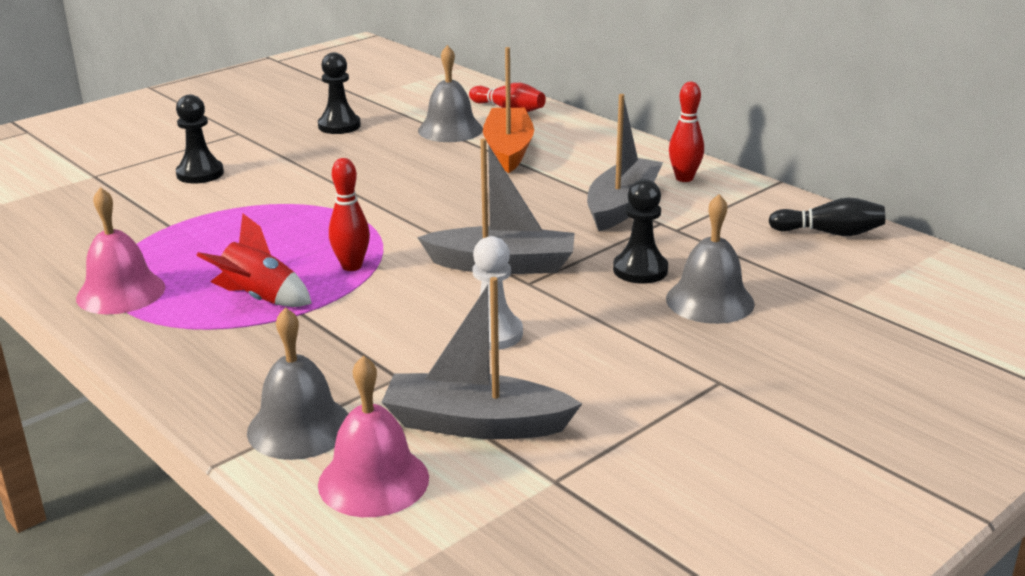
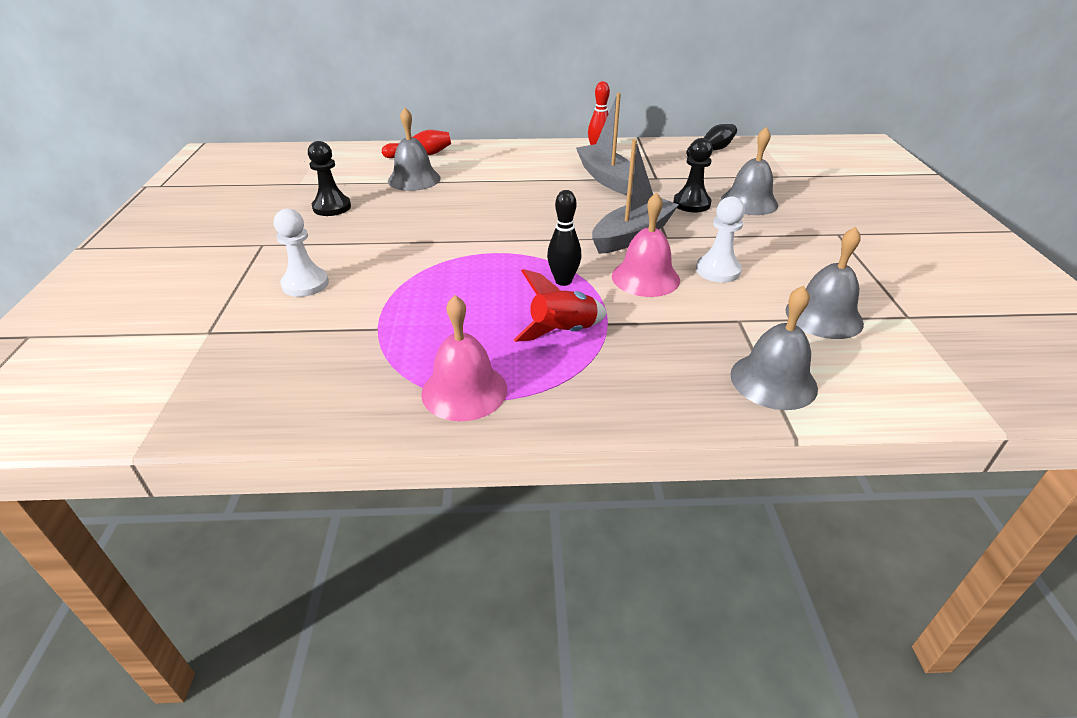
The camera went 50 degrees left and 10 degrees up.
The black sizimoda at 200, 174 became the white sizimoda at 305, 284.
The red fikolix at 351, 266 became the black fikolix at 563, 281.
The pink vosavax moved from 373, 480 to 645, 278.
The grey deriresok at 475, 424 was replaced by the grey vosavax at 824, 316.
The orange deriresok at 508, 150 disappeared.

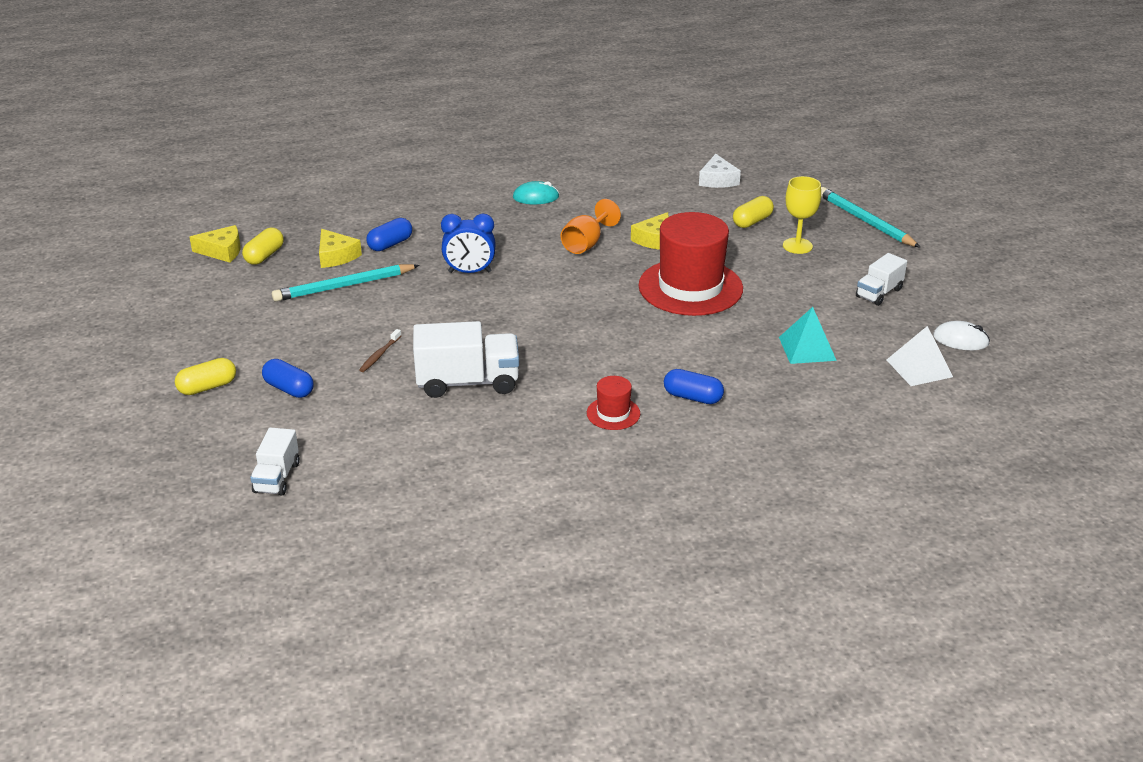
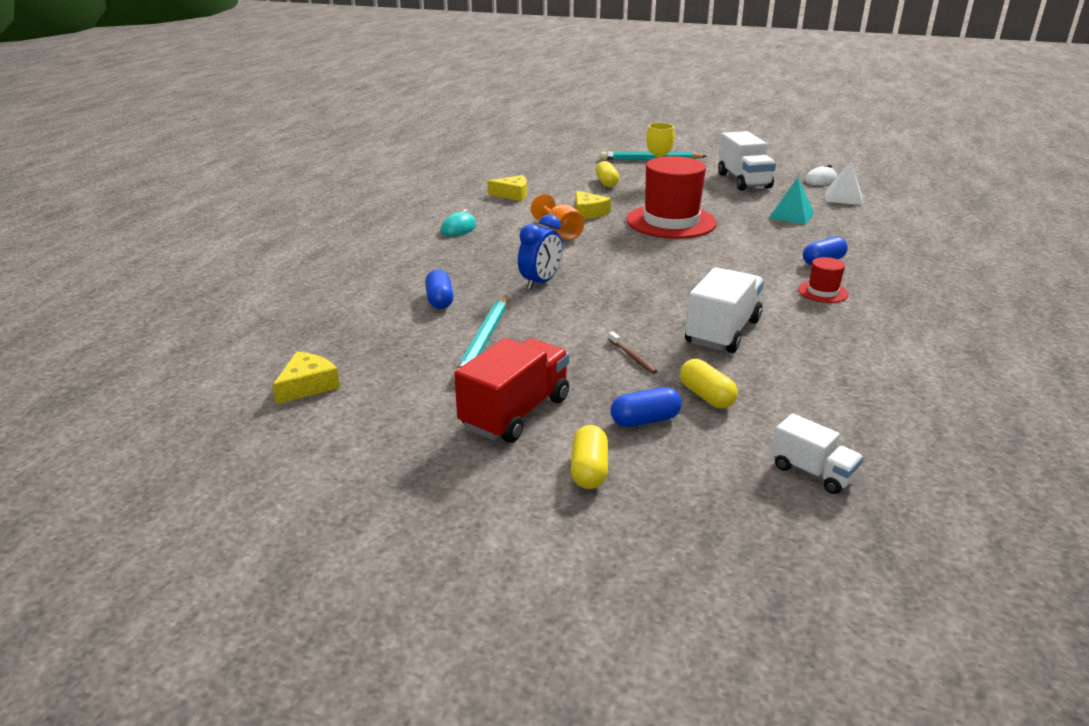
The camera went 55 degrees left and 5 degrees down.
The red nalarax at 515, 413 appeared.
The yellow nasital moved from 336, 256 to 512, 194.
The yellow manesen moved from 264, 256 to 706, 396.
The white nalarax at 879, 293 changed to 1.71 times the size.
The white nasital at 717, 180 disappeared.

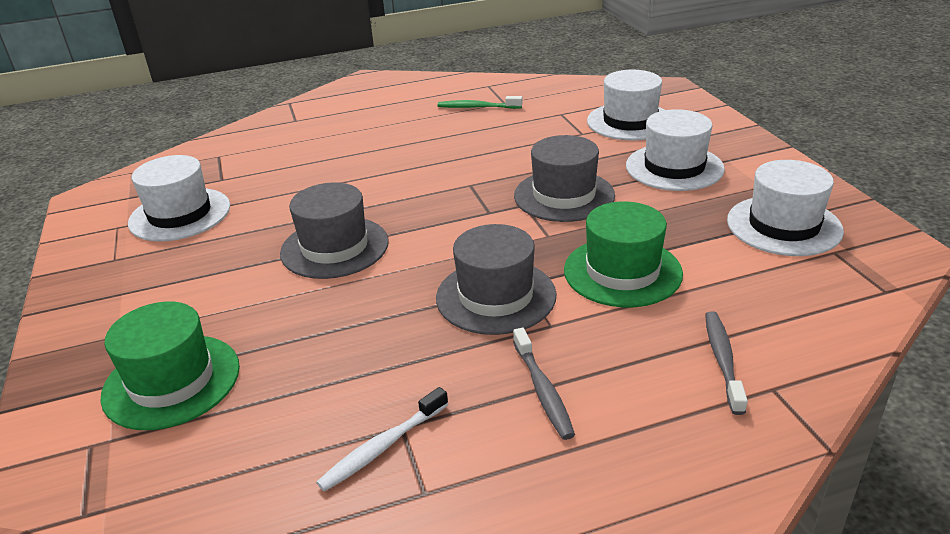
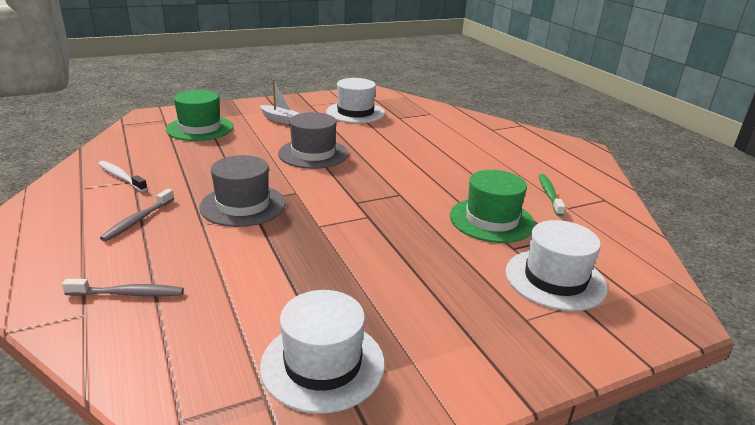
The camera went 80 degrees right and 5 degrees down.
The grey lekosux at 543, 390 turned 45 degrees counterclockwise.
The white deriresok at 279, 119 appeared.
The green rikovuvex moved from 622, 272 to 491, 220.
The grey rikovuvex at 564, 195 disappeared.
The white rikovuvex at 674, 167 disappeared.

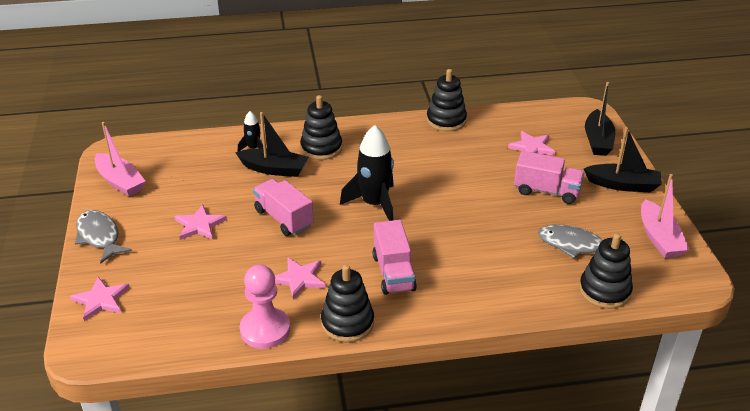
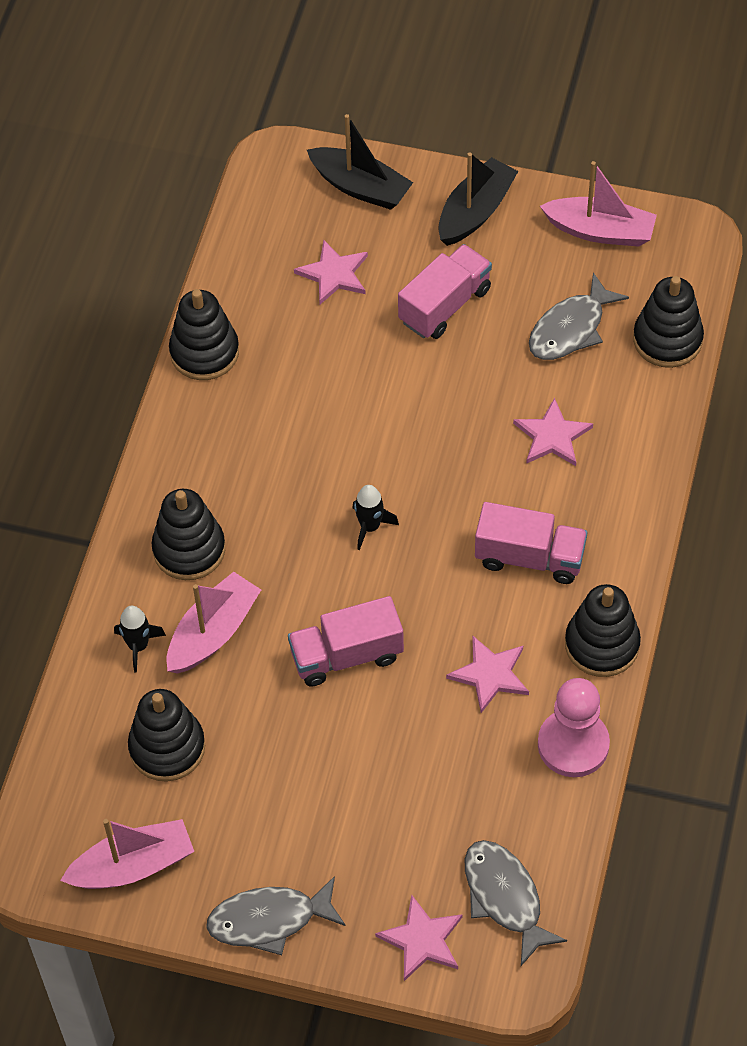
The camera went 65 degrees left and 20 degrees up.
The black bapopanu at 167, 747 appeared.
The black deriresok at 274, 169 became the pink deriresok at 213, 633.
The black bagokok at 374, 204 changed to 0.51 times the size.
The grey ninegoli at 505, 897 appeared.
The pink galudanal moved from 199, 225 to 552, 436.

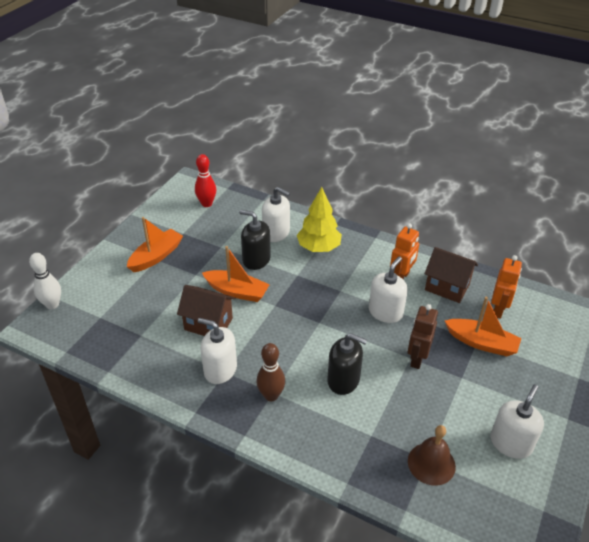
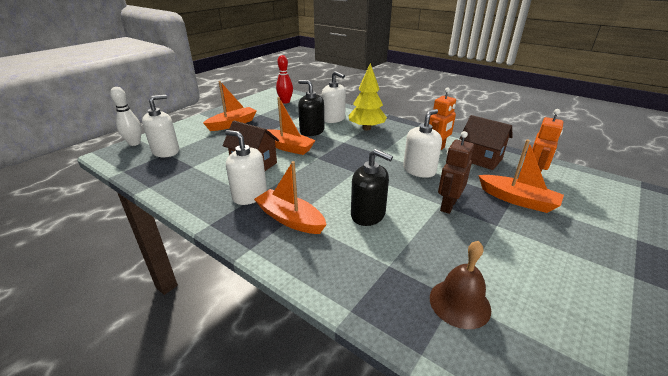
The camera went 10 degrees right and 10 degrees down.
The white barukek moved from 510, 443 to 166, 151.
The brown fikolix at 271, 395 was replaced by the orange deriresok at 290, 219.

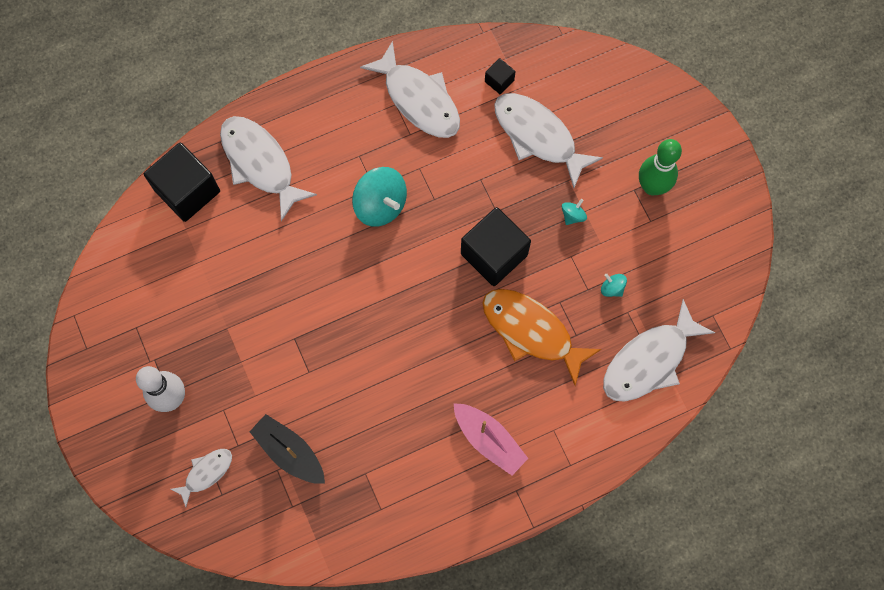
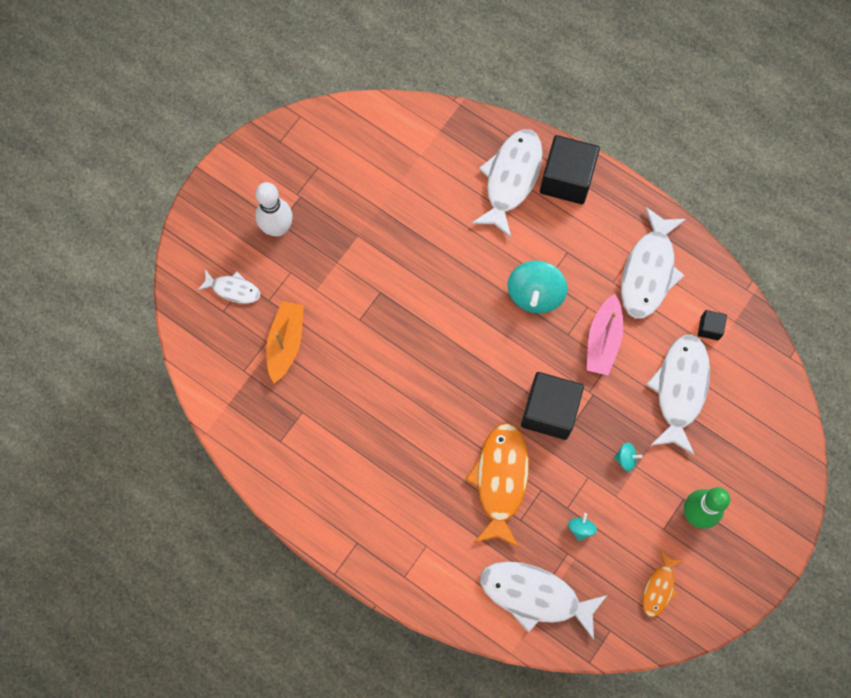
The camera went 60 degrees right and 0 degrees up.
The black deriresok at 289, 452 became the orange deriresok at 286, 343.
The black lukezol moved from 187, 191 to 566, 179.
The pink deriresok moved from 489, 440 to 603, 340.
The orange ninegoli at 659, 588 appeared.

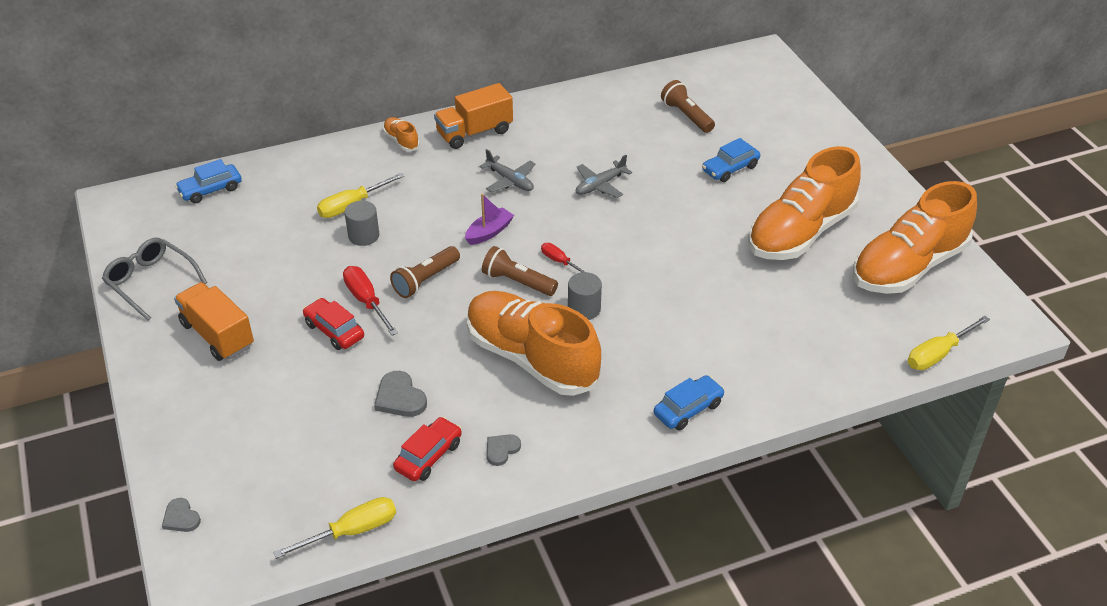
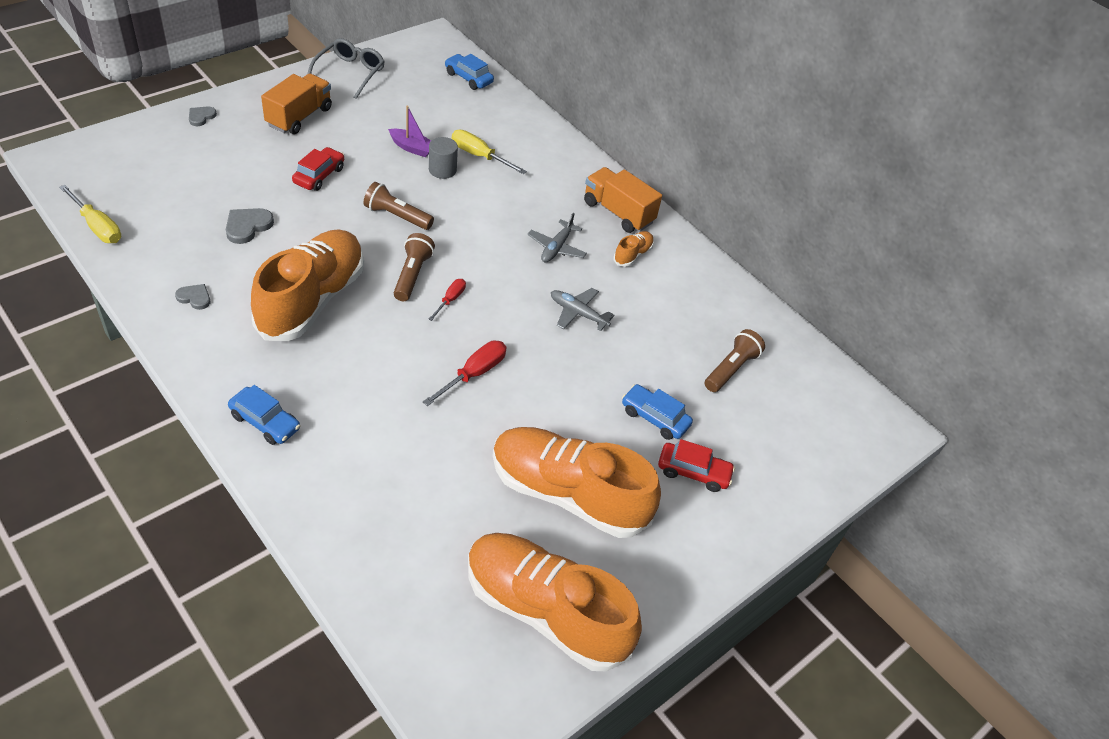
The camera went 65 degrees right and 5 degrees up.
The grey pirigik moved from 181, 518 to 201, 117.
The purple deriresok moved from 489, 232 to 412, 148.
The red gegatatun moved from 366, 301 to 474, 374.
The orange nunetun moved from 401, 141 to 632, 255.
The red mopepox moved from 428, 456 to 693, 472.
The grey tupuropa at 584, 309 disappeared.
The yellow gegatatun at 938, 354 disappeared.

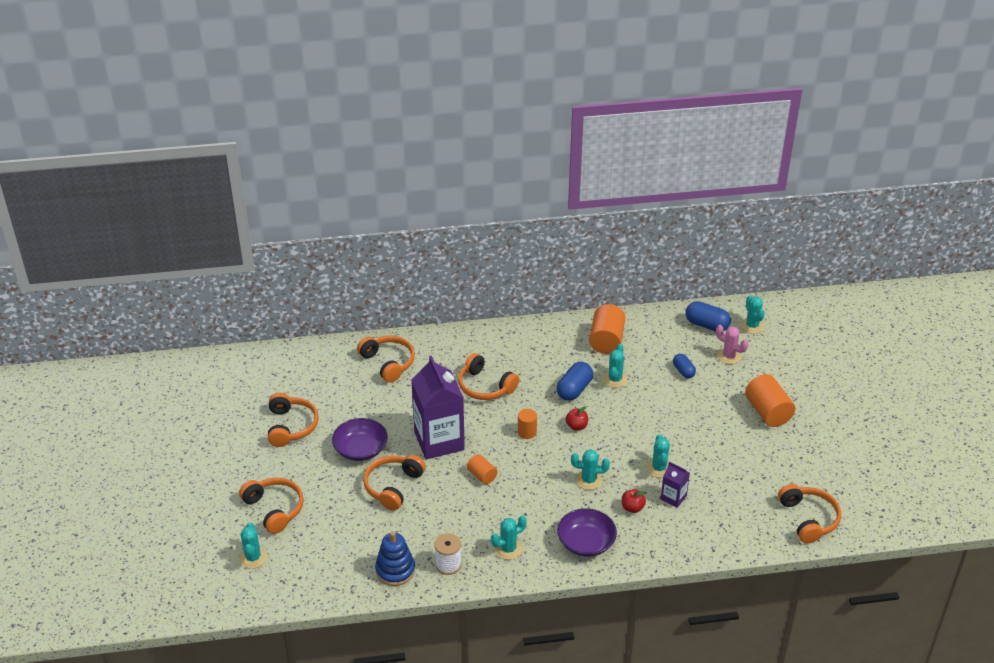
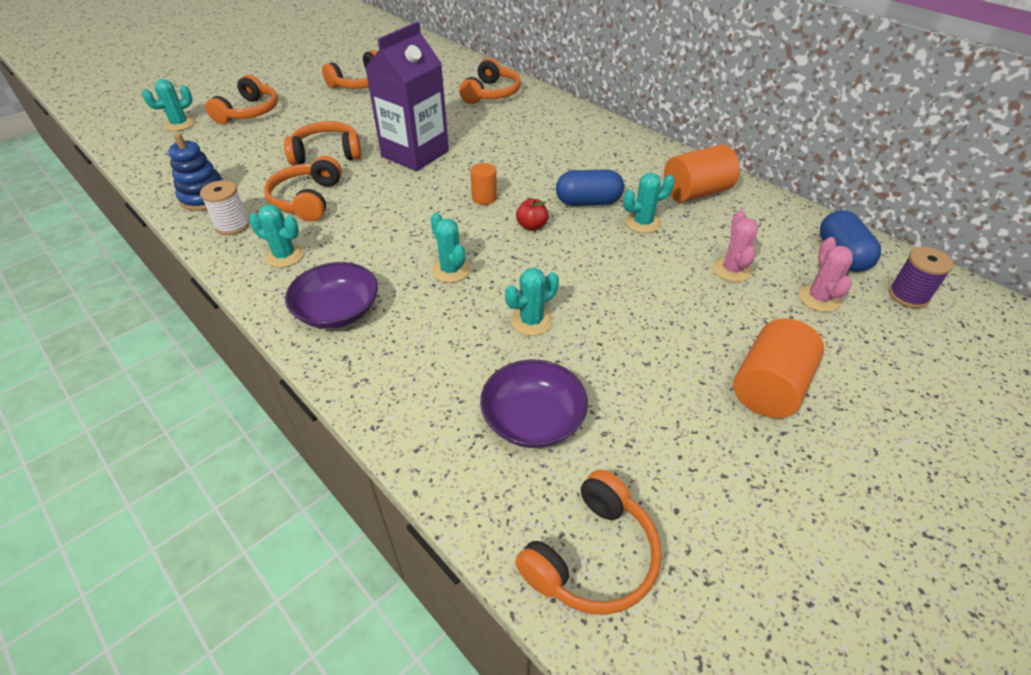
The camera went 55 degrees right and 5 degrees up.
The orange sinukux moved from 485, 386 to 307, 200.
The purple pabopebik moved from 360, 449 to 533, 419.
The blue manesen at 683, 371 was replaced by the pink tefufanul at 732, 269.
The turquoise tefufanul at 752, 326 was replaced by the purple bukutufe at 908, 296.
The orange tupuropa at 482, 475 disappeared.
The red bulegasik at 632, 508 disappeared.
The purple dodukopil at 673, 498 disappeared.

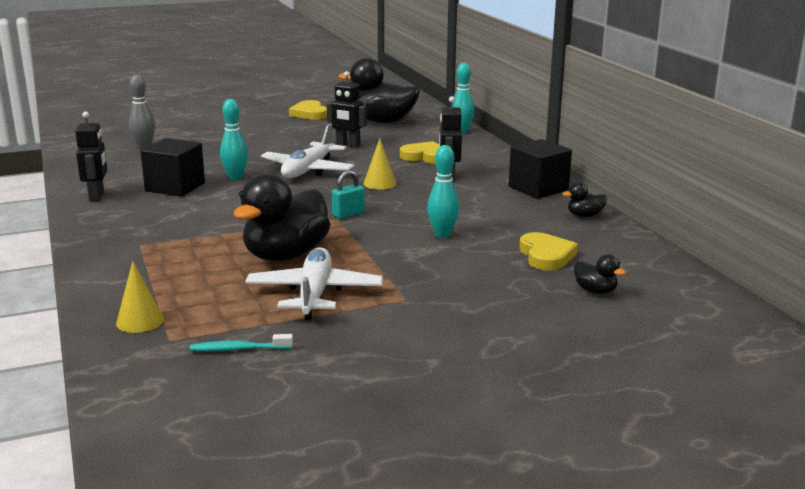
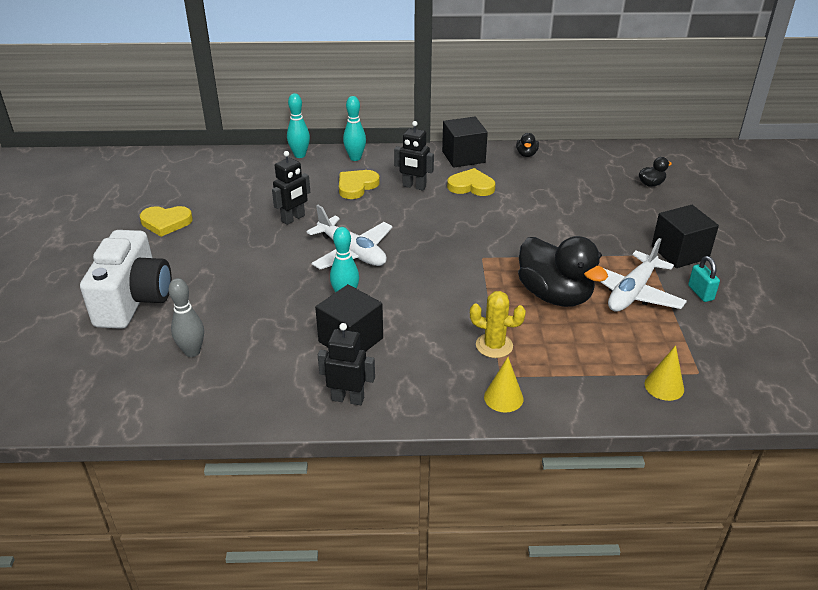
The camera went 70 degrees left and 15 degrees up.
The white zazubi at 134, 300 appeared.
The turquoise fikolix moved from 442, 235 to 355, 158.
The yellow pirigik moved from 546, 255 to 471, 186.
The yellow tefufanul at 494, 346 appeared.
The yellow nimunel moved from 379, 183 to 503, 398.
The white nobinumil at 314, 294 turned 75 degrees counterclockwise.
The black lukezol at 679, 252 appeared.
The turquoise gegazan moved from 348, 214 to 700, 293.
The turquoise lekosux at 238, 349 disappeared.
The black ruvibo at 382, 121 disappeared.

